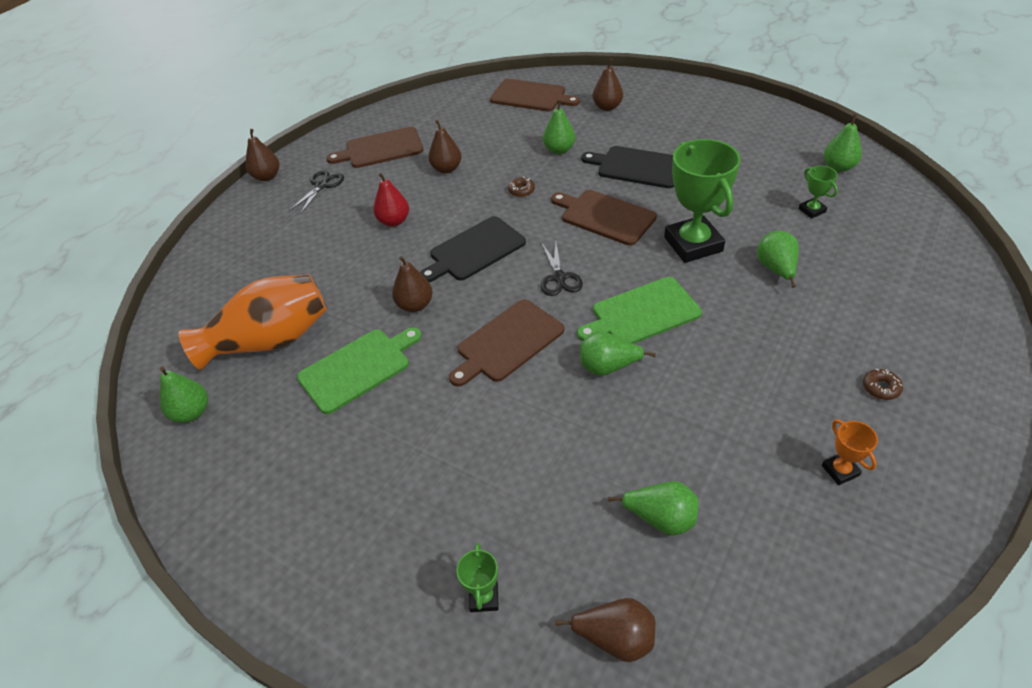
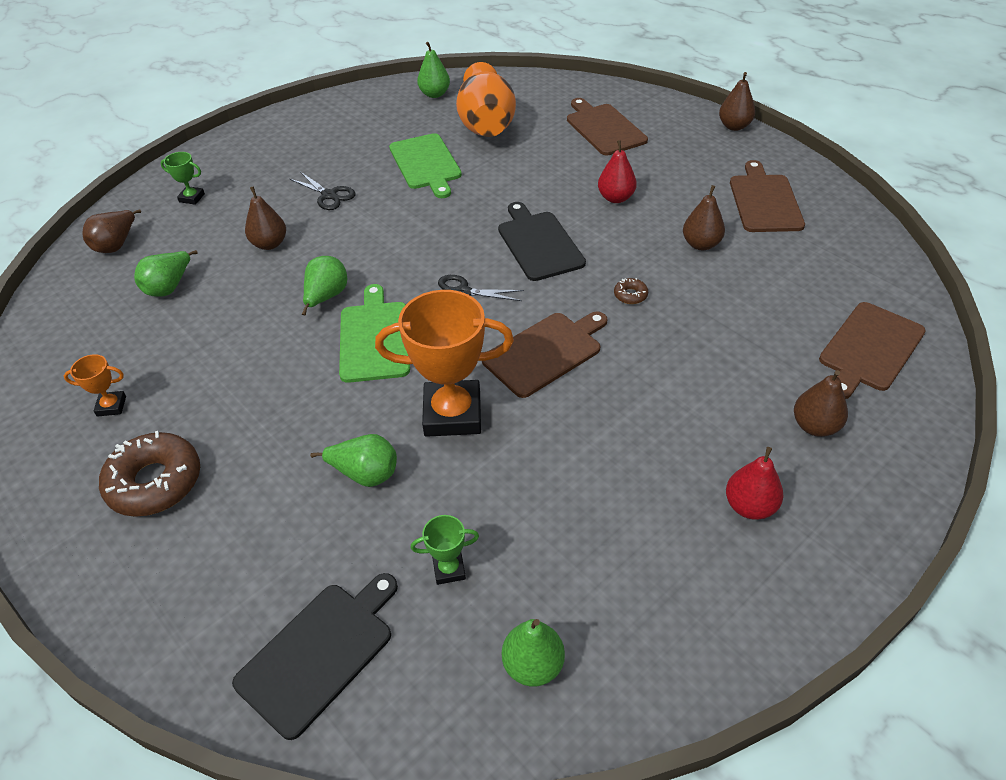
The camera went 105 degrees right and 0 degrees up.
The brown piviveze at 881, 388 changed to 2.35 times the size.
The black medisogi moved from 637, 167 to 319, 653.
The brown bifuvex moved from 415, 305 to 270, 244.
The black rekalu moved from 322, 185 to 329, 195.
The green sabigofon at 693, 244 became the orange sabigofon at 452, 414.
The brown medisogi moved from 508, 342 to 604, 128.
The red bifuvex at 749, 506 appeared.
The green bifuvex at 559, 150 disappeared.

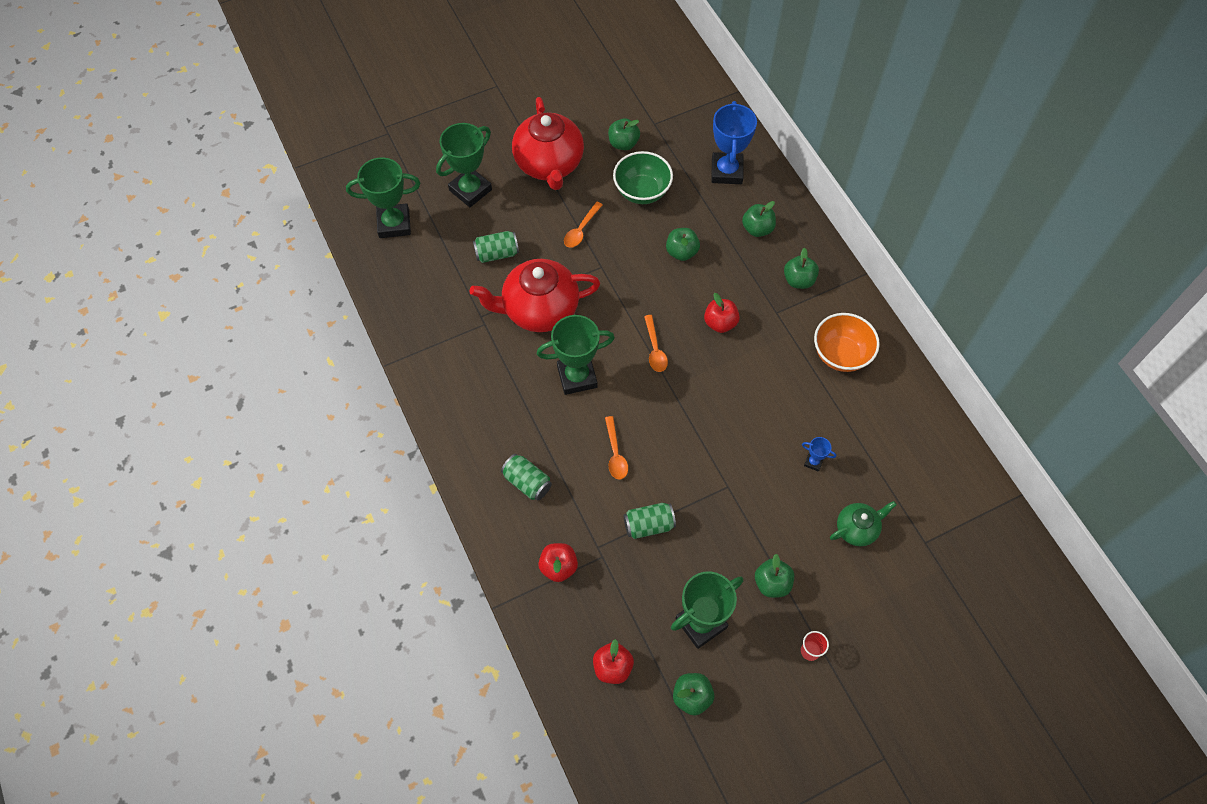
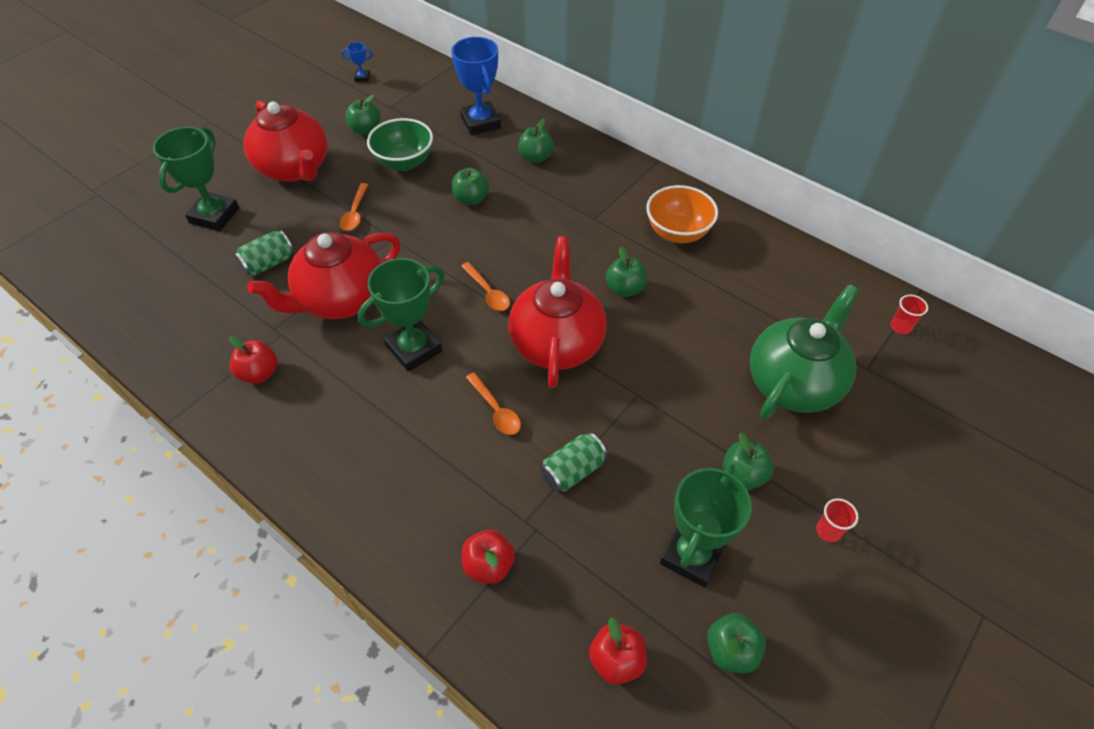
The camera went 25 degrees left and 10 degrees down.
The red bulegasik moved from 720, 323 to 259, 373.
The blue sabigofon moved from 813, 462 to 362, 78.
The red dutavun at 557, 342 appeared.
The green bulegasik moved from 798, 280 to 625, 289.
The green dutavun at 857, 529 changed to 1.92 times the size.
The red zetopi at 900, 327 appeared.
The green sabigofon at 394, 224 disappeared.
The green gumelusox at 527, 482 disappeared.

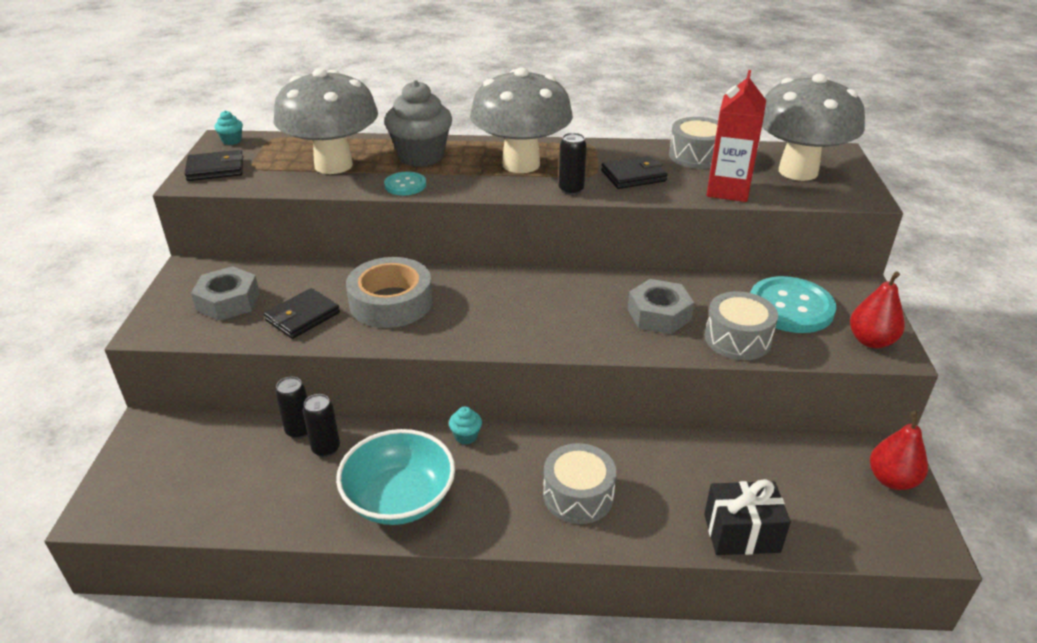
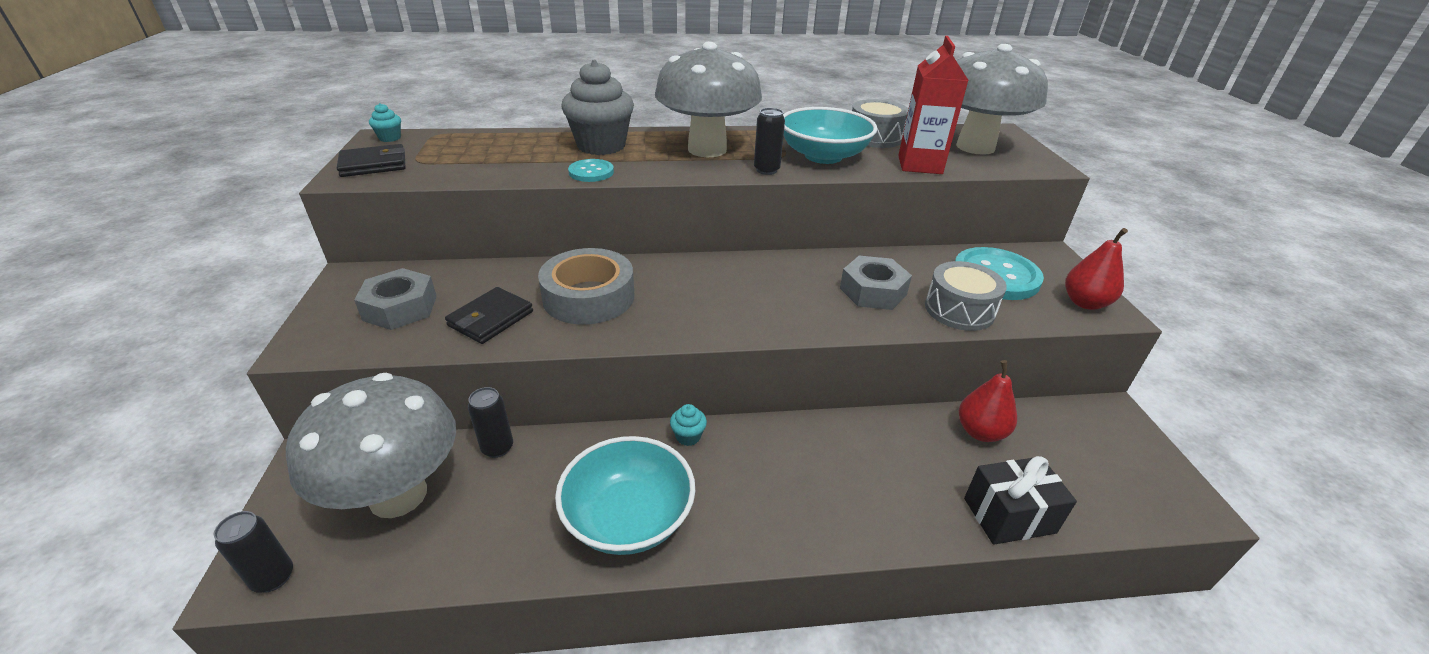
The camera went 10 degrees left and 0 degrees up.
The black gumelusox moved from 326, 448 to 273, 577.
The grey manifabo moved from 333, 165 to 398, 495.
The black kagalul at 633, 176 was replaced by the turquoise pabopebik at 823, 156.
The red bifuvex moved from 892, 480 to 980, 432.
The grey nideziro at 578, 495 disappeared.

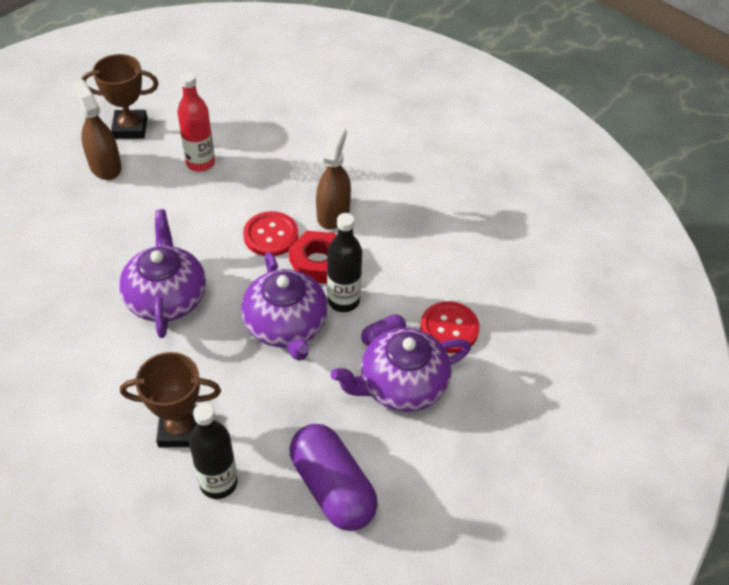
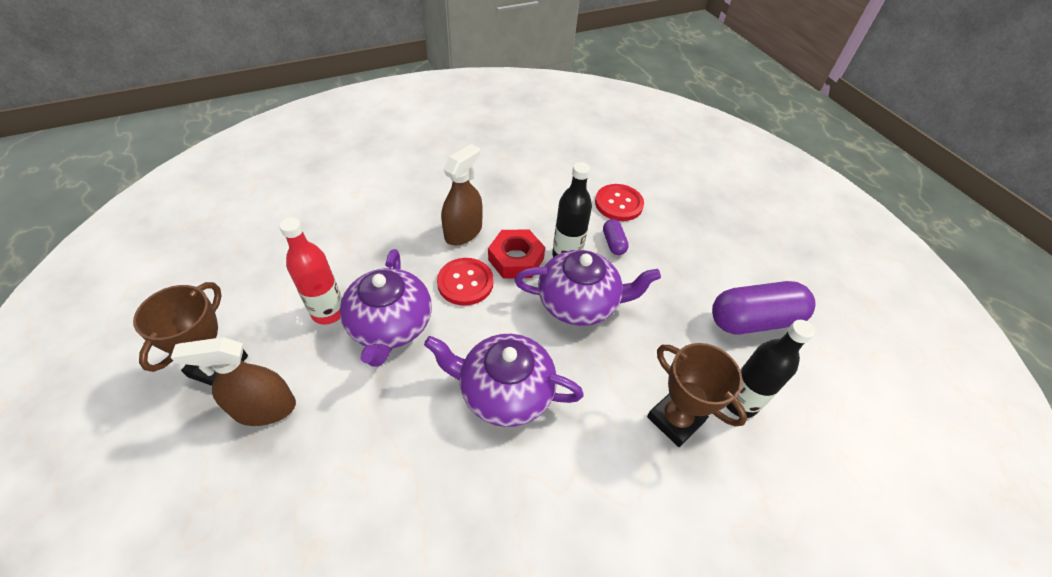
The camera went 70 degrees left and 0 degrees up.
The purple dutavun moved from 401, 385 to 390, 325.
The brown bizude at 333, 214 turned 90 degrees clockwise.
The brown sabigofon at 180, 429 turned 60 degrees counterclockwise.

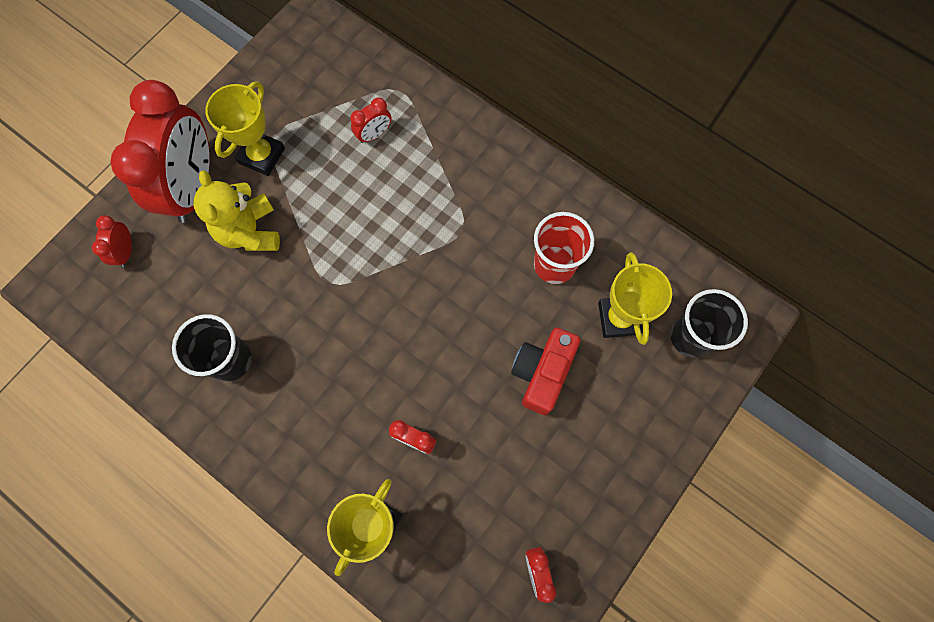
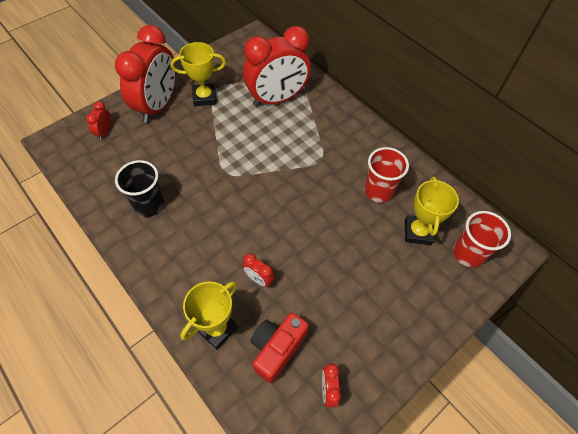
The camera went 10 degrees right and 15 degrees down.
The yellow sabigofon at 262, 155 turned 45 degrees clockwise.
The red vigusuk at 374, 134 changed to 2.47 times the size.
The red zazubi moved from 542, 373 to 277, 348.
The black zetopi at 691, 336 became the red zetopi at 468, 254.
The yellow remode at 250, 231 disappeared.

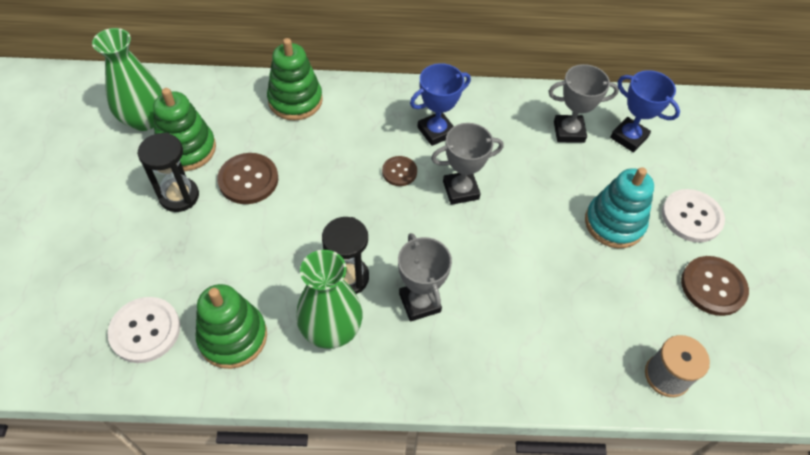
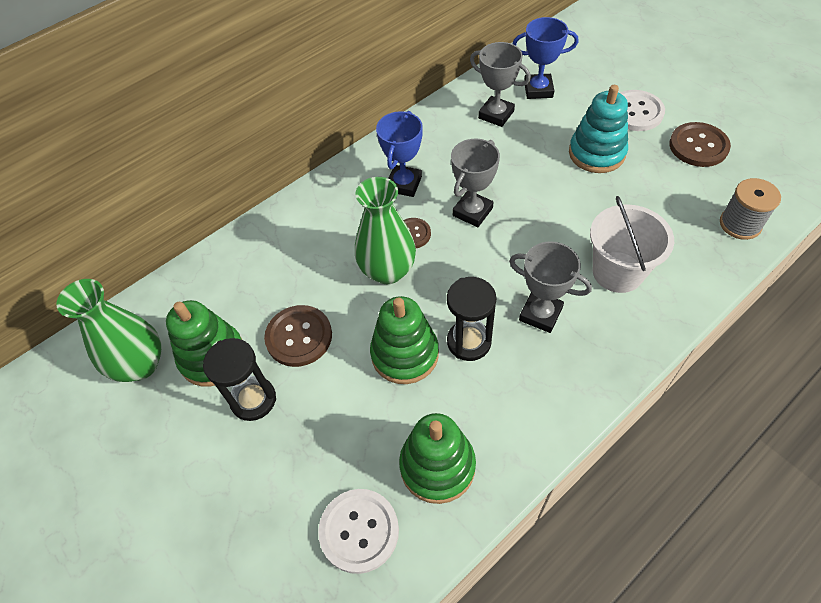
The camera went 35 degrees left and 0 degrees up.
The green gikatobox moved from 331, 330 to 387, 271.
The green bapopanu moved from 295, 100 to 405, 354.
The grey sabigofon at 569, 132 turned 75 degrees clockwise.
The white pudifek at 617, 272 appeared.

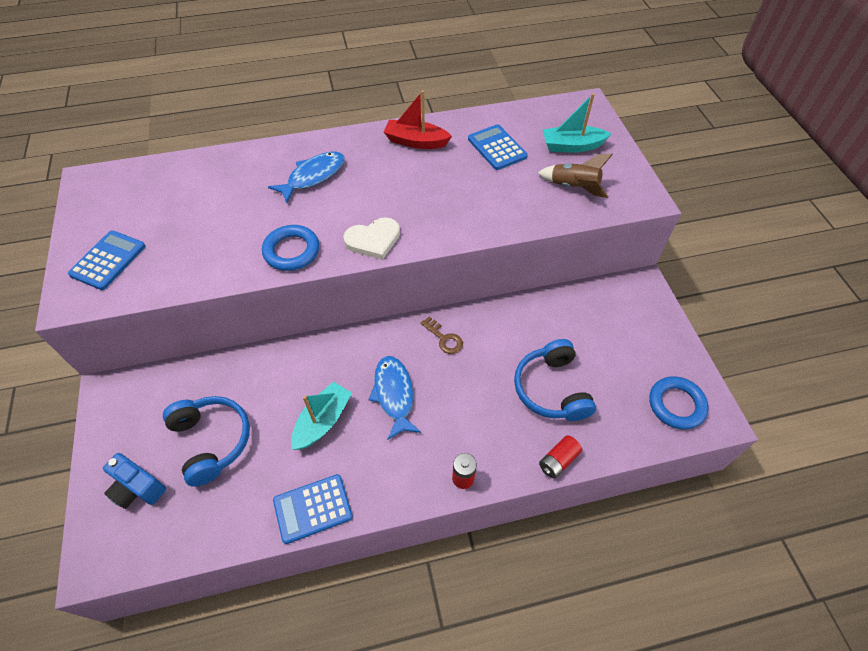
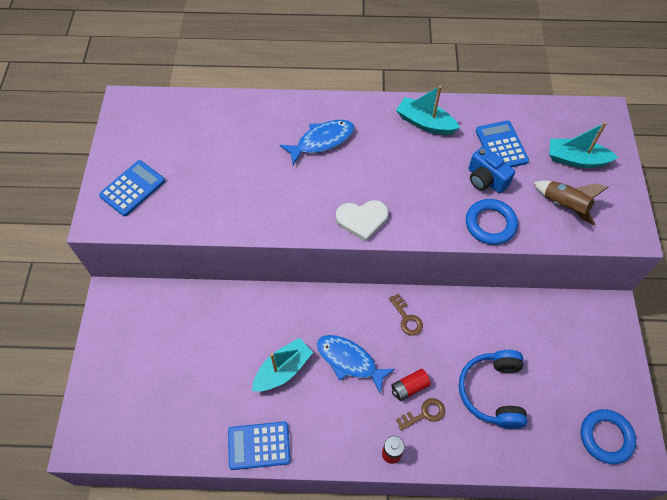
The camera went 15 degrees right and 5 degrees up.
The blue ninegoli at 394, 394 turned 60 degrees counterclockwise.
The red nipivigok moved from 558, 460 to 409, 387.
The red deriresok at 416, 141 became the turquoise deriresok at 425, 123.
The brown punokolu at 424, 414 appeared.
The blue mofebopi moved from 291, 251 to 490, 224.
The blue zazubi moved from 138, 488 to 485, 180.
The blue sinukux at 211, 441 disappeared.

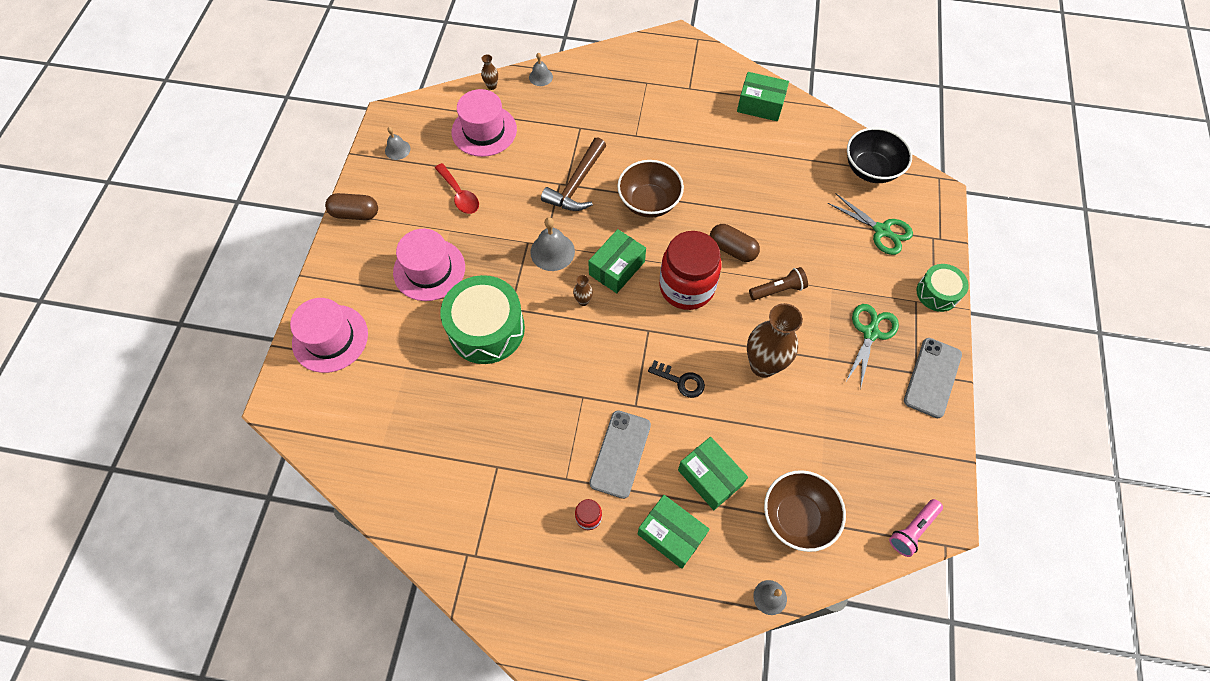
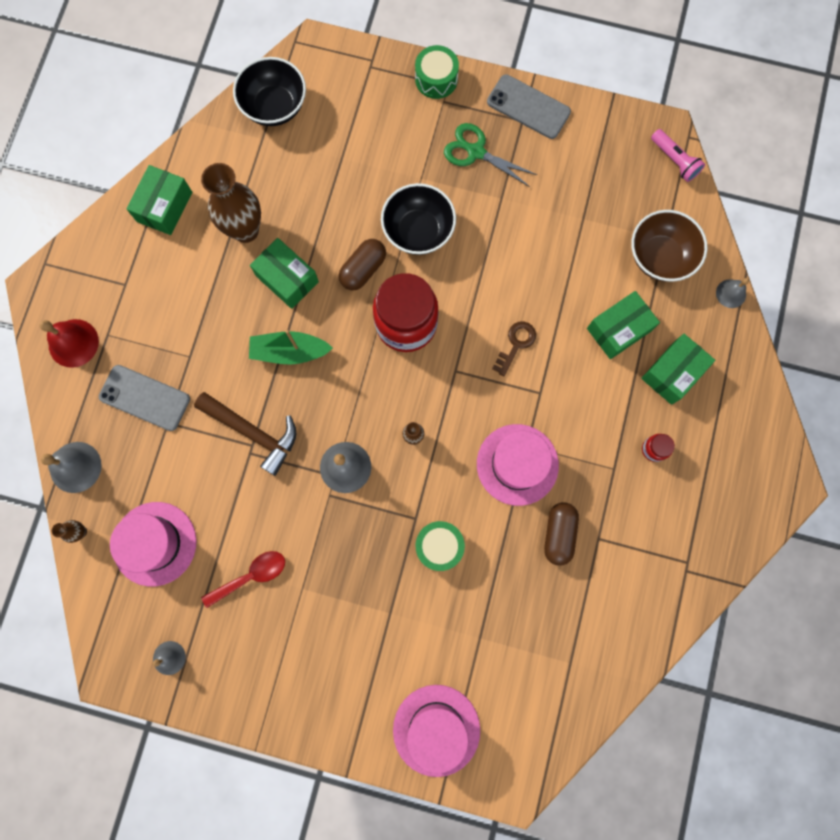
The camera went 85 degrees left and 15 degrees up.
The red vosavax at 73, 343 appeared.
The grey vosavax at 540, 77 changed to 1.64 times the size.
The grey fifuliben moved from 620, 454 to 145, 398.
The brown gikatobox moved from 763, 365 to 245, 230.
The brown pabopebik at 649, 202 was replaced by the green deriresok at 290, 352.
The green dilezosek moved from 617, 268 to 287, 279.
The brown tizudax at 778, 290 was replaced by the black pabopebik at 418, 231.
The green nideziro at 486, 329 changed to 0.56 times the size.
The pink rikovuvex moved from 429, 270 to 517, 464.
The black punokolu at 681, 381 became the brown punokolu at 516, 344.
The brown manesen moved from 355, 214 to 559, 534.
The green rekalu at 882, 231 disappeared.

